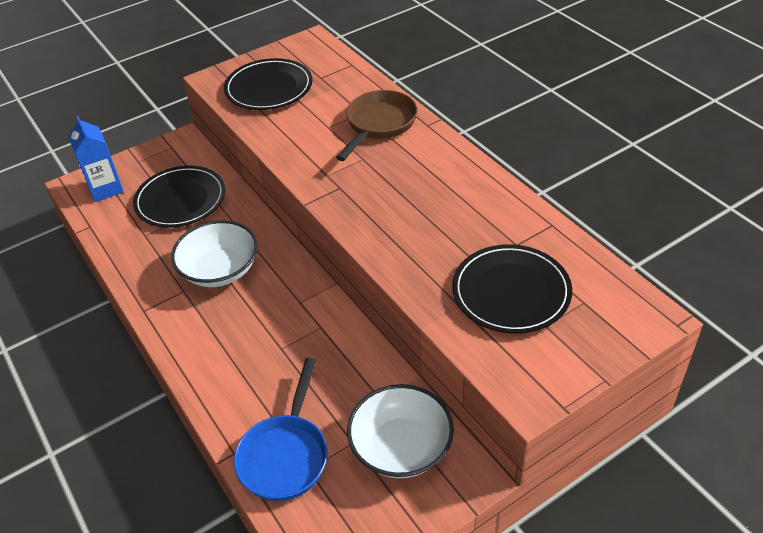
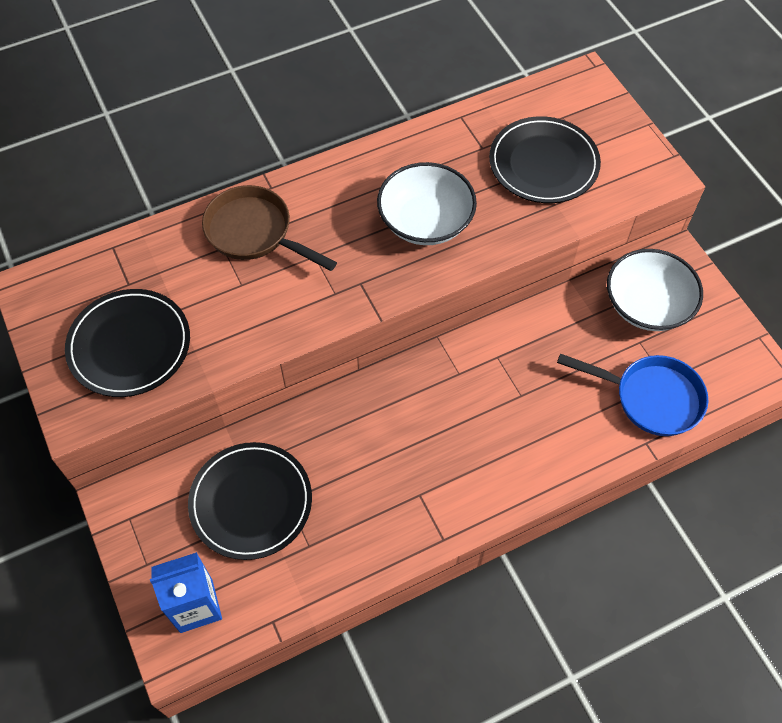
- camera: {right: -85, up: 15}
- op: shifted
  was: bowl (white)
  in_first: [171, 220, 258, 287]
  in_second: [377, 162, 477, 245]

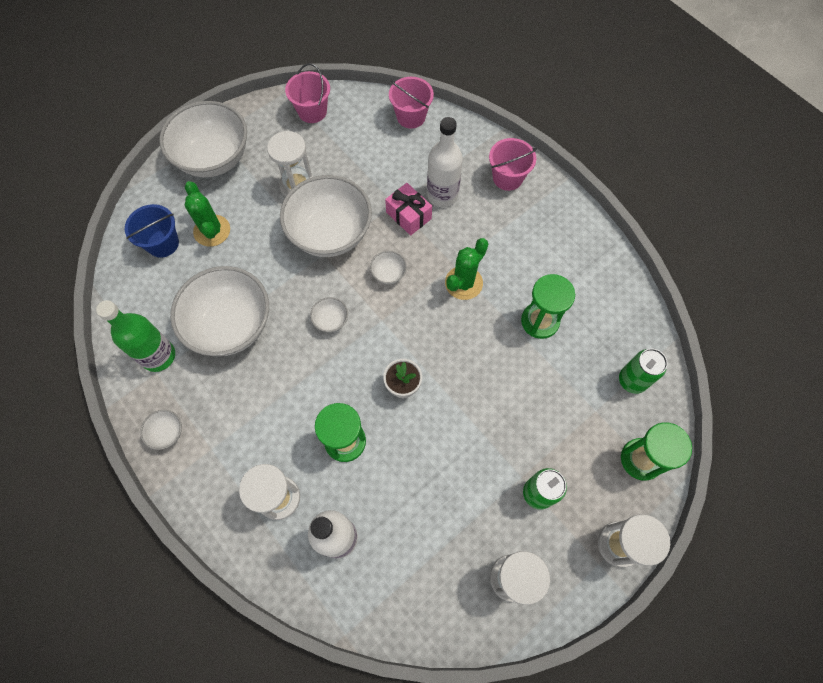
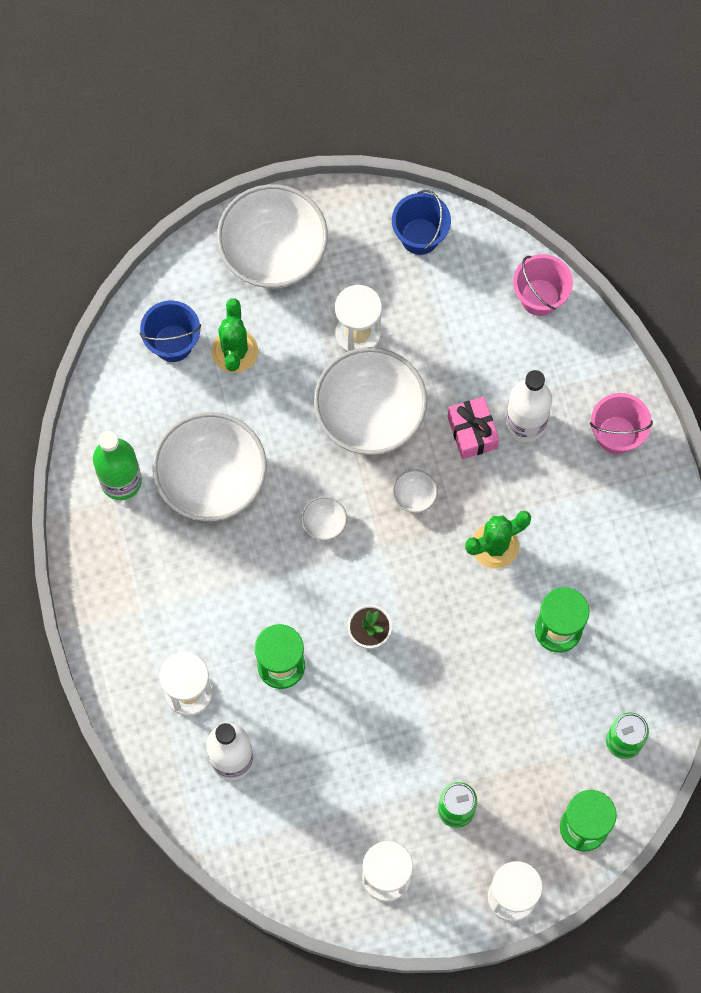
- camera: {right: 25, up: 5}
- op: repainted
  was: bucket (pink)
  now: bucket (blue)
  in_first: [285, 63, 330, 123]
  in_second: [392, 190, 451, 255]
- op: gone
  was: bowl (white)
  in_first: [140, 410, 182, 450]

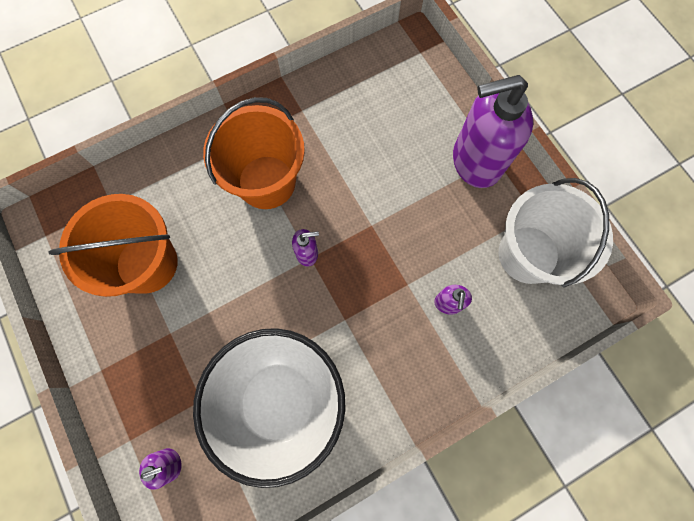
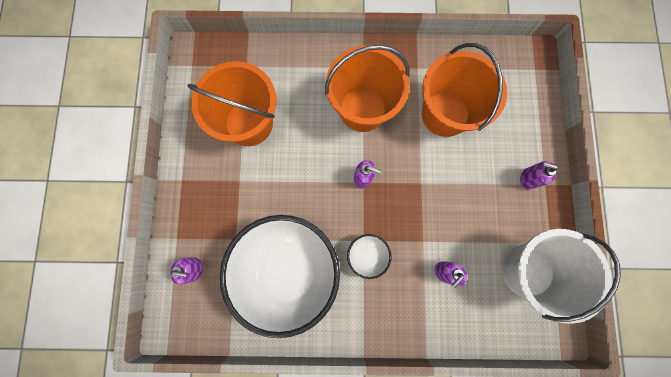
- camera: {right: 30, up: 5}
- op: scaled
  was: soap dispenser (purple)
  in_first: [453, 75, 533, 188]
  in_second: [520, 161, 558, 190]
  ratio: 0.43
- op: new
  now: bucket (orange)
  in_second: [422, 43, 507, 137]
- op: new
  now: bowl (white)
  in_second: [347, 234, 391, 279]

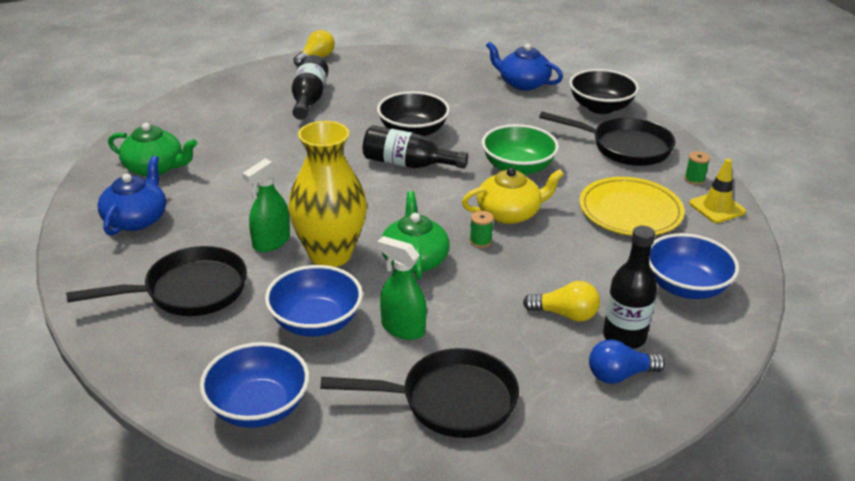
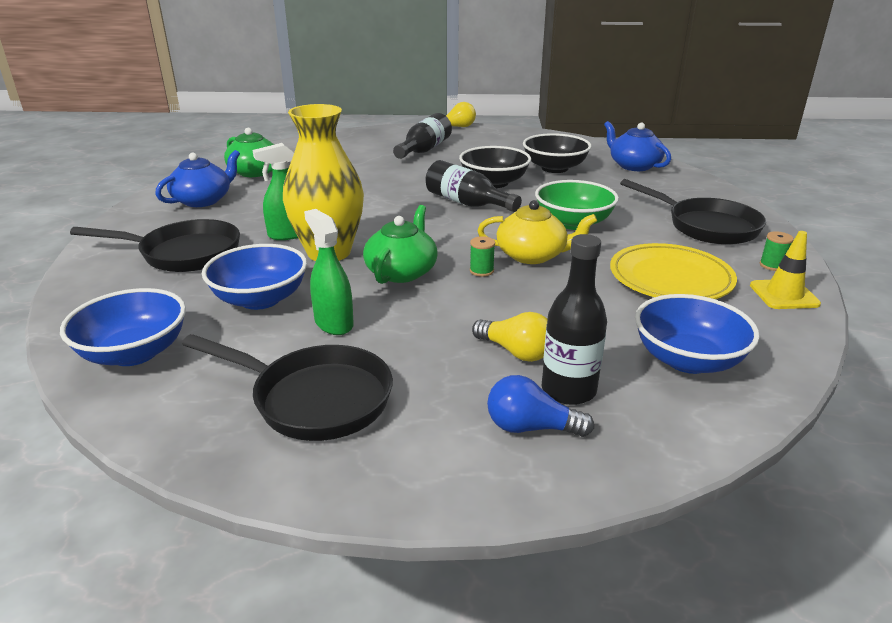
- camera: {right: 25, up: -5}
- op: shifted
  was: bowl (black)
  in_first: [569, 69, 639, 114]
  in_second: [523, 133, 592, 173]

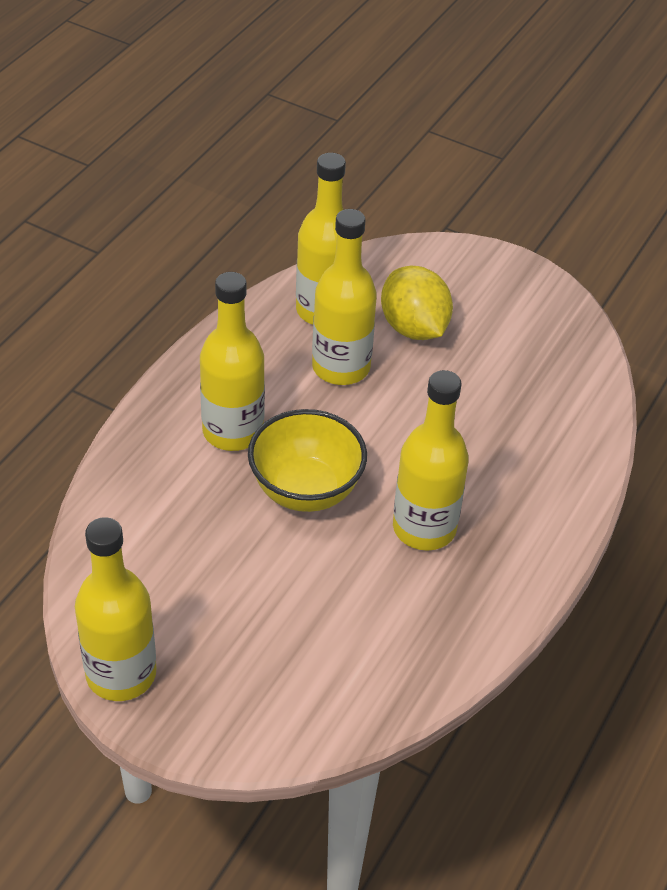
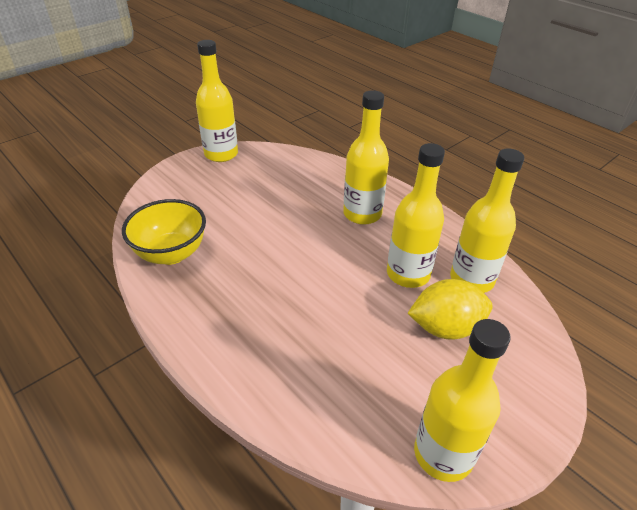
- camera: {right: 110, up: -5}
- op: shifted
  was: bottle (yellow)
  in_first: [393, 370, 469, 551]
  in_second: [414, 319, 511, 482]
- op: shifted
  was: bowl (yellow)
  in_first: [248, 409, 367, 512]
  in_second: [122, 199, 206, 265]

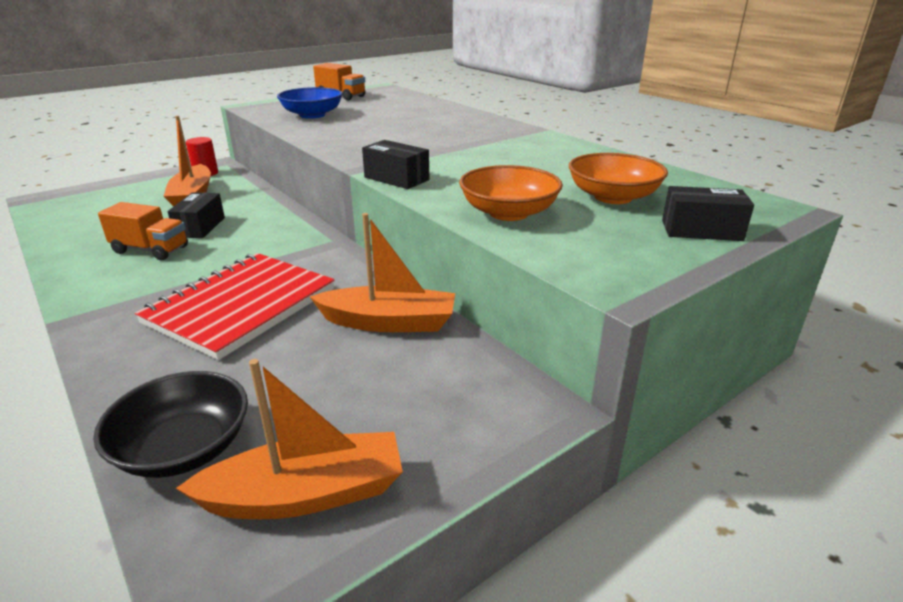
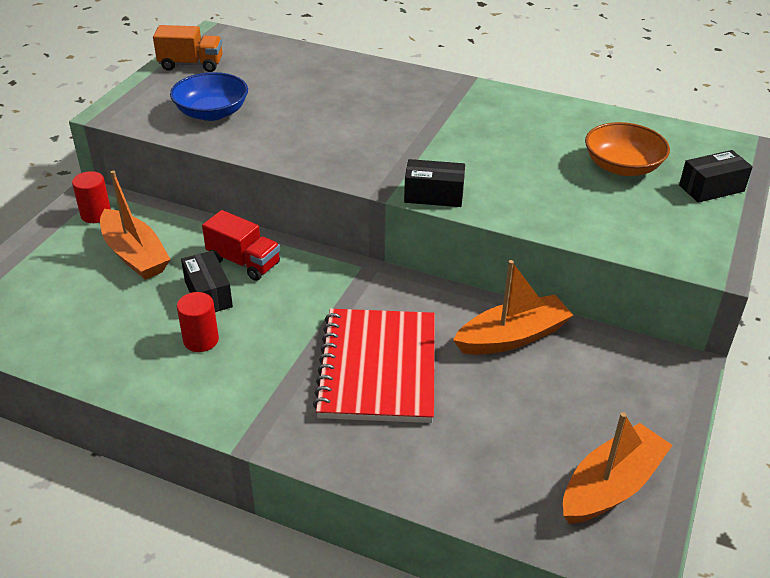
- camera: {right: -30, up: 10}
- op: gone
  was: bowl (orange)
  in_first: [459, 165, 563, 221]
- op: swapped
  was: truck (orange)
  now: cylinder (red)
  in_first: [98, 202, 188, 260]
  in_second: [177, 292, 219, 352]
- op: gone
  was: bowl (black)
  in_first: [93, 371, 248, 478]
- op: new
  now: truck (red)
  in_second: [202, 210, 280, 281]

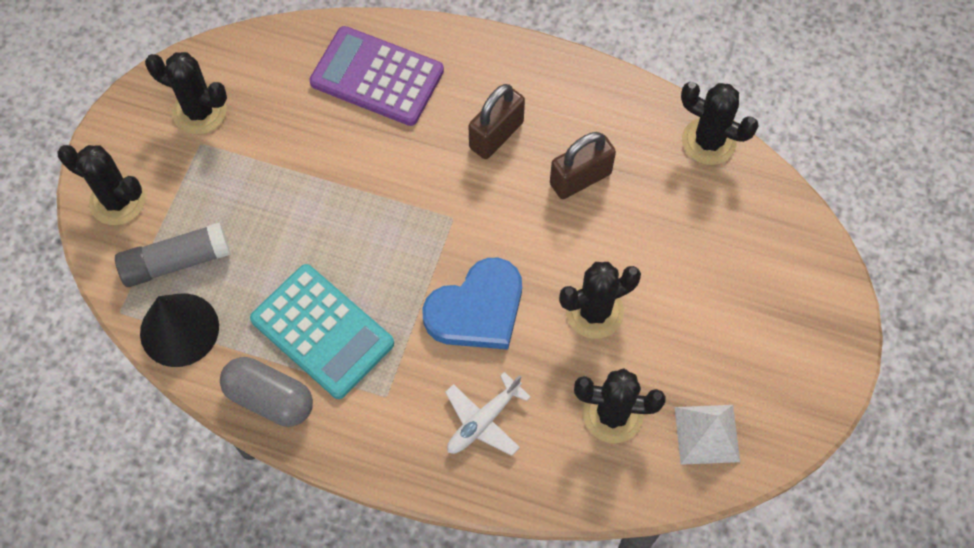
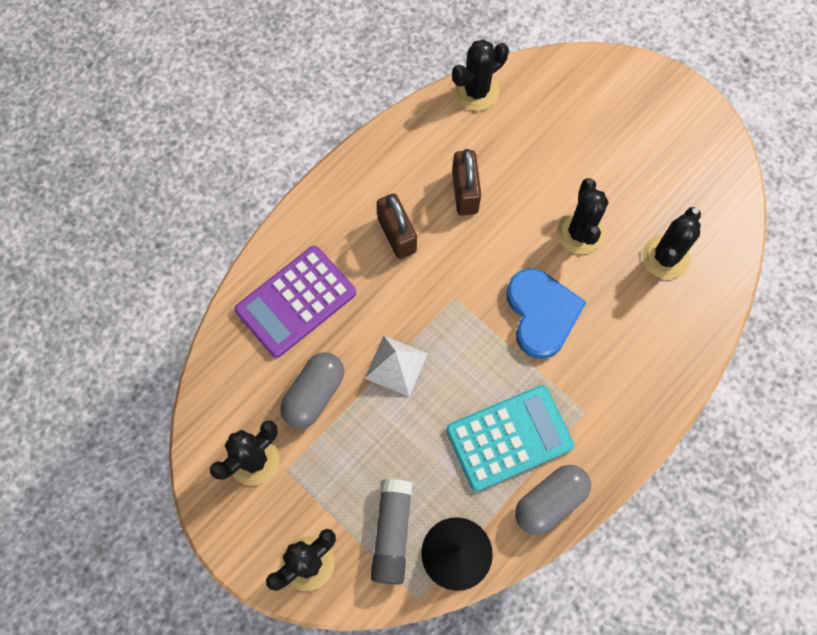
- camera: {right: -65, up: 5}
- op: gone
  was: plane (white)
  in_first: [445, 372, 531, 456]
- op: shifted
  was: pyramid (white)
  in_first: [675, 405, 740, 465]
  in_second: [364, 336, 428, 397]
- op: new
  now: capsule (grey)
  in_second: [280, 352, 344, 429]

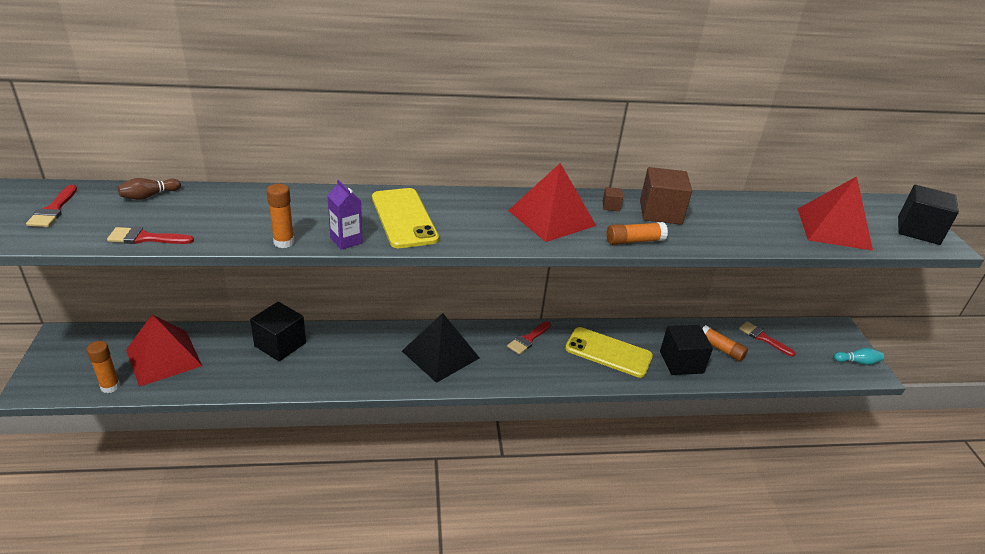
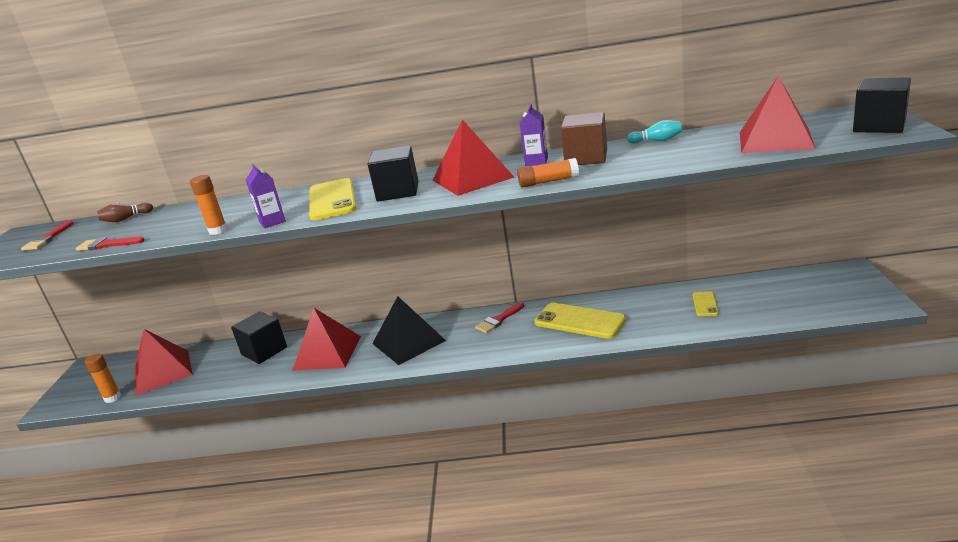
- camera: {right: 15, up: -10}
- op: swapped
  was: cube (brown)
  now: carton (purple)
  in_first: [602, 187, 623, 212]
  in_second: [520, 104, 548, 166]
- op: gone
  was: brush (red)
  in_first: [739, 321, 796, 356]
- op: shifted
  was: cube (black)
  in_first: [660, 325, 713, 375]
  in_second: [368, 145, 419, 202]
- op: swapped
  was: glue stick (orange)
  now: phone (yellow)
  in_first: [702, 326, 748, 362]
  in_second: [692, 291, 719, 316]
- op: shifted
  was: bowling pin (turquoise)
  in_first: [834, 348, 884, 365]
  in_second: [627, 120, 682, 144]
- op: new
  now: pyramid (red)
  in_second: [292, 308, 361, 371]

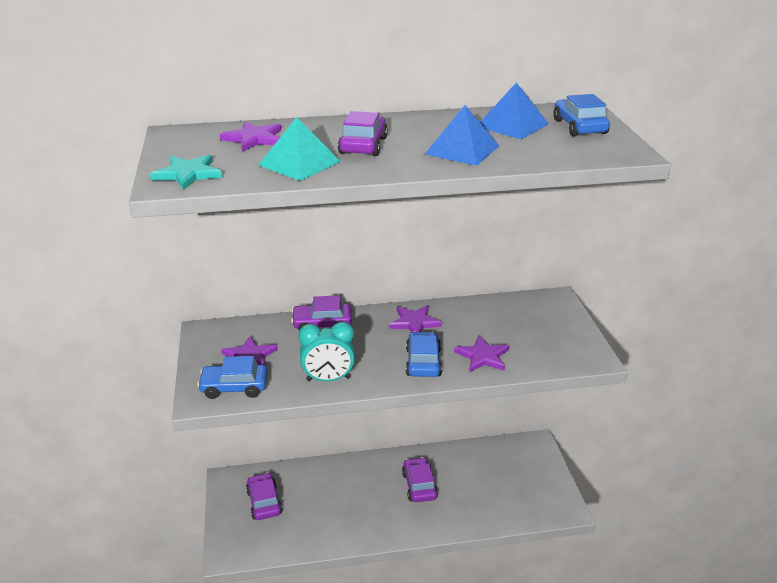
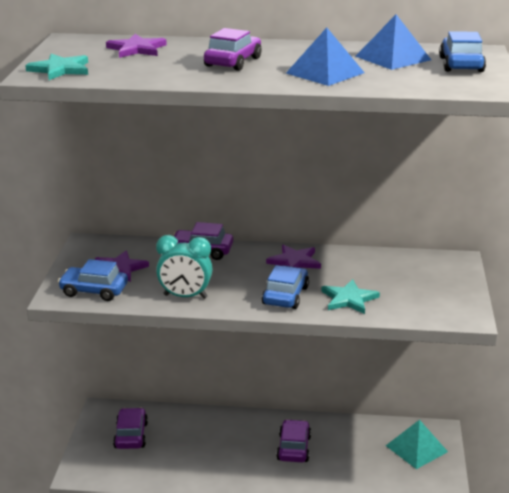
- camera: {right: 15, up: -5}
- op: shifted
  was: pyramid (turquoise)
  in_first: [259, 117, 341, 181]
  in_second: [386, 420, 448, 469]
- op: repainted
  was: star (purple)
  now: star (turquoise)
  in_first: [454, 335, 509, 372]
  in_second: [321, 279, 380, 314]

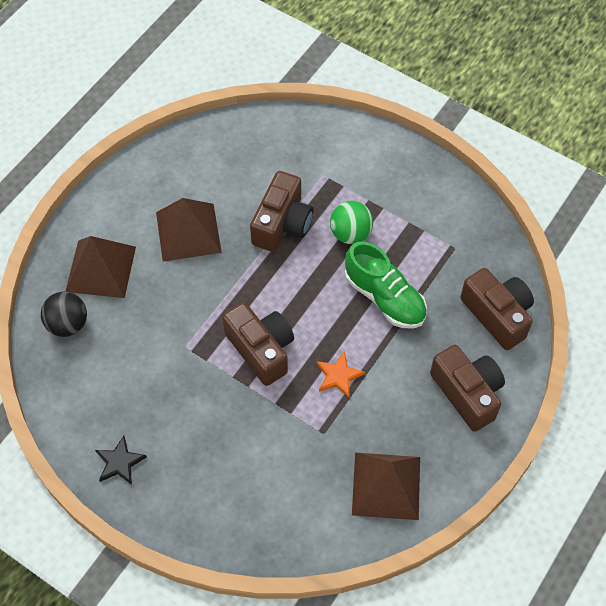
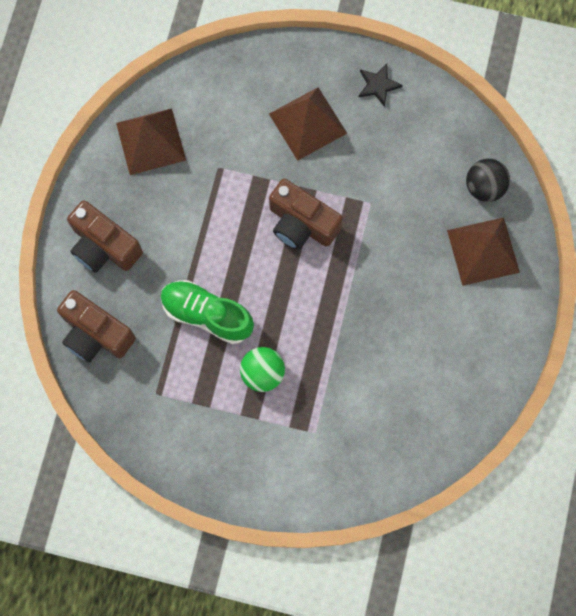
- camera: {right: 160, up: 15}
- op: gone
  was: camera (brown)
  in_first: [250, 171, 313, 252]
- op: shifted
  was: pyramid (brown)
  in_first: [156, 198, 222, 262]
  in_second: [269, 87, 347, 161]
- op: gone
  was: star (orange)
  in_first: [317, 351, 365, 398]

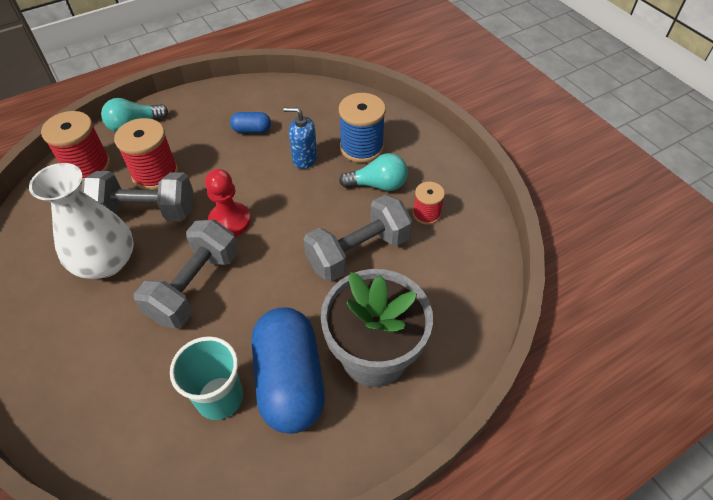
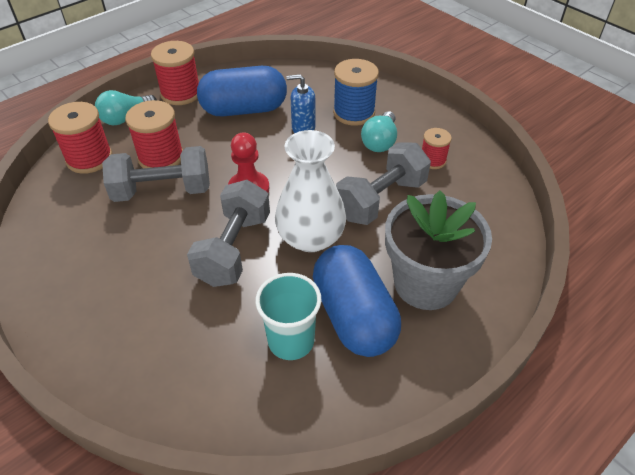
- camera: {right: -10, up: -5}
- op: scaled
  was: capsule (blue)
  in_first: [230, 112, 271, 133]
  in_second: [197, 66, 287, 117]
  ratio: 2.23
- op: rotated
  was: light bulb (turquoise)
  in_first: [339, 153, 408, 191]
  in_second: [361, 111, 397, 152]
  clockwise: 120
- op: shifted
  was: vase (white)
  in_first: [29, 163, 134, 279]
  in_second: [275, 130, 346, 252]
- op: new
  now: spool (red)
  in_second: [151, 41, 199, 105]

